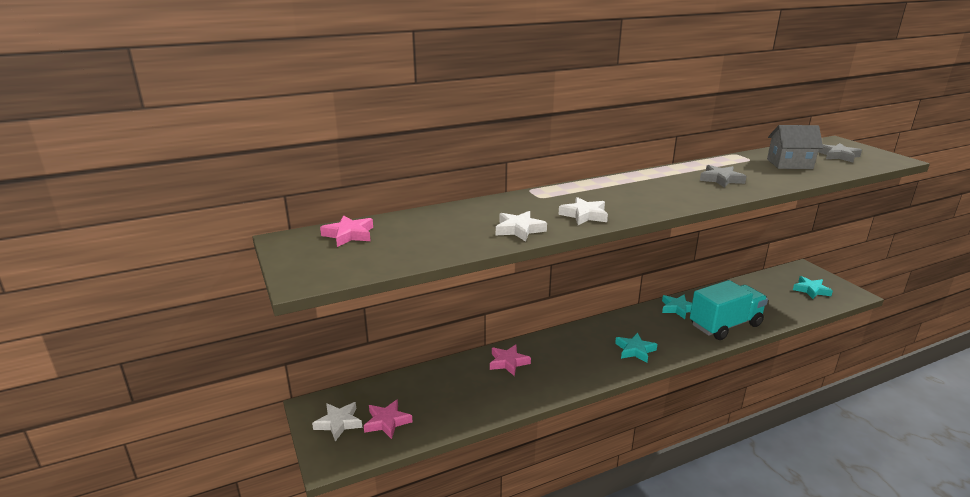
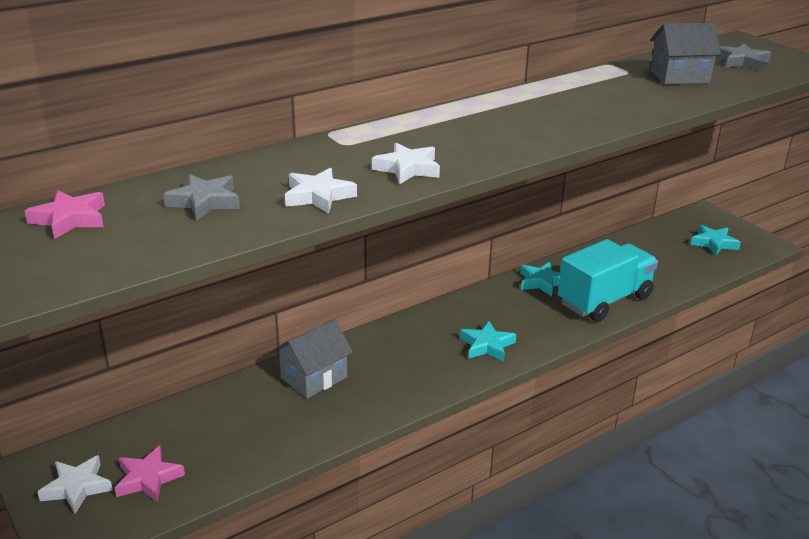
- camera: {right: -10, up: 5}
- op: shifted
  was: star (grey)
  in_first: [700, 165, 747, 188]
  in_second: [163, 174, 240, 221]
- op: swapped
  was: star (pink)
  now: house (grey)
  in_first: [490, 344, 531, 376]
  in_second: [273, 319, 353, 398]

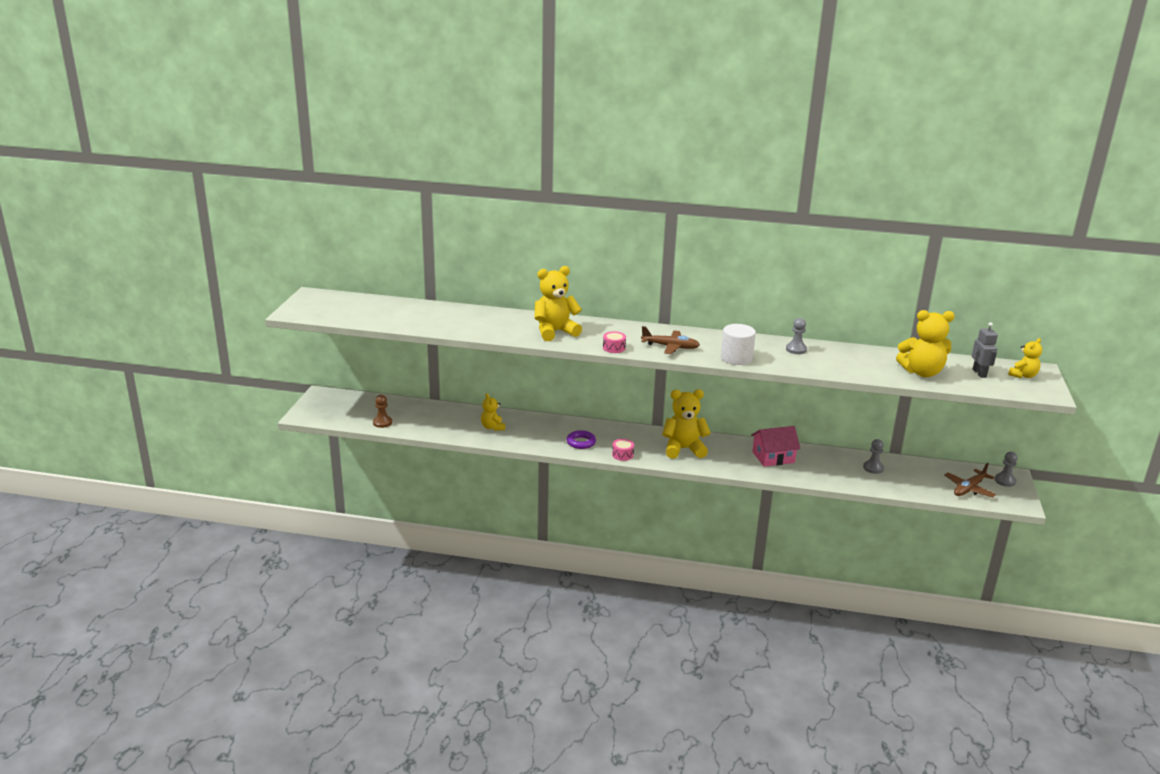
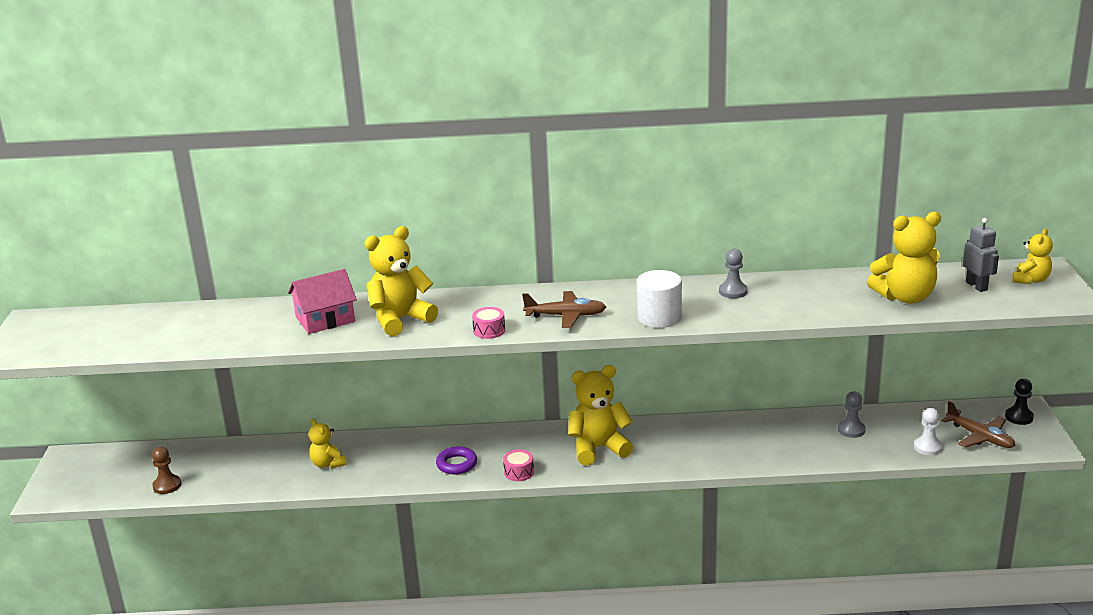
- camera: {right: -10, up: 0}
- op: shifted
  was: house (pink)
  in_first: [751, 426, 801, 467]
  in_second: [288, 269, 357, 334]
- op: repainted
  was: pawn (grey)
  now: pawn (black)
  in_first: [994, 452, 1018, 487]
  in_second: [1005, 379, 1034, 425]
- op: rotated
  was: plane (brown)
  in_first: [944, 463, 996, 498]
  in_second: [941, 401, 1015, 448]
  clockwise: -75
- op: new
  now: pawn (white)
  in_second: [914, 408, 943, 455]

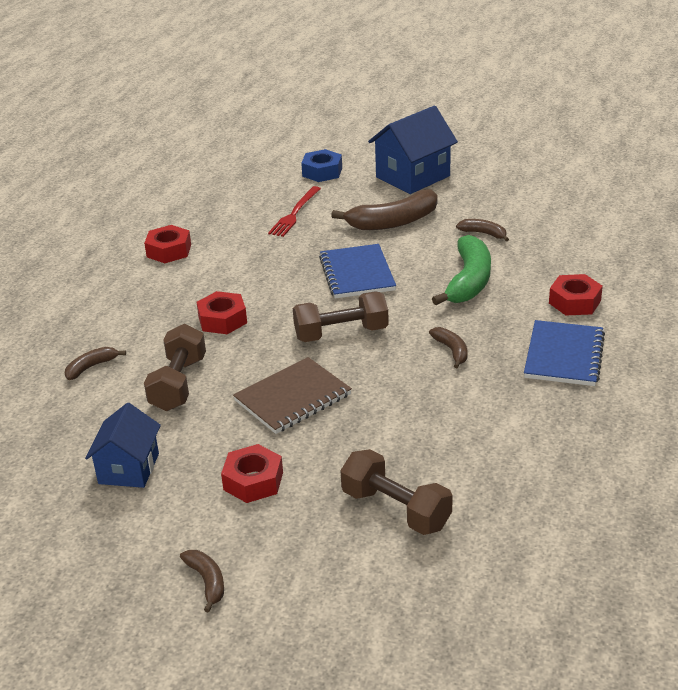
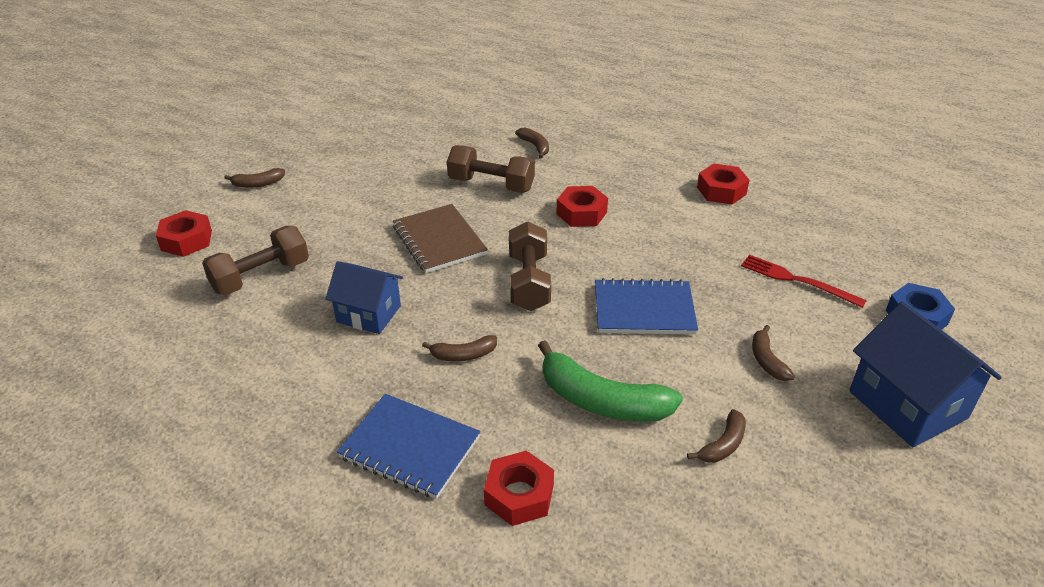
- camera: {right: 100, up: 5}
- op: scaled
  was: banana (brown)
  in_first: [331, 189, 438, 230]
  in_second: [752, 325, 795, 381]
  ratio: 0.5
- op: shifted
  was: house (blue)
  in_first: [85, 403, 161, 488]
  in_second: [325, 261, 403, 334]
- op: shifted
  was: nut (red)
  in_first: [221, 444, 283, 503]
  in_second: [156, 210, 212, 257]

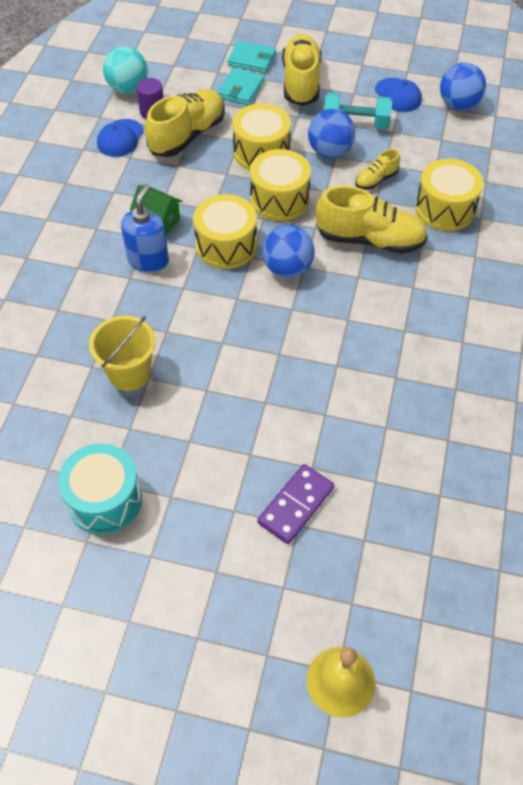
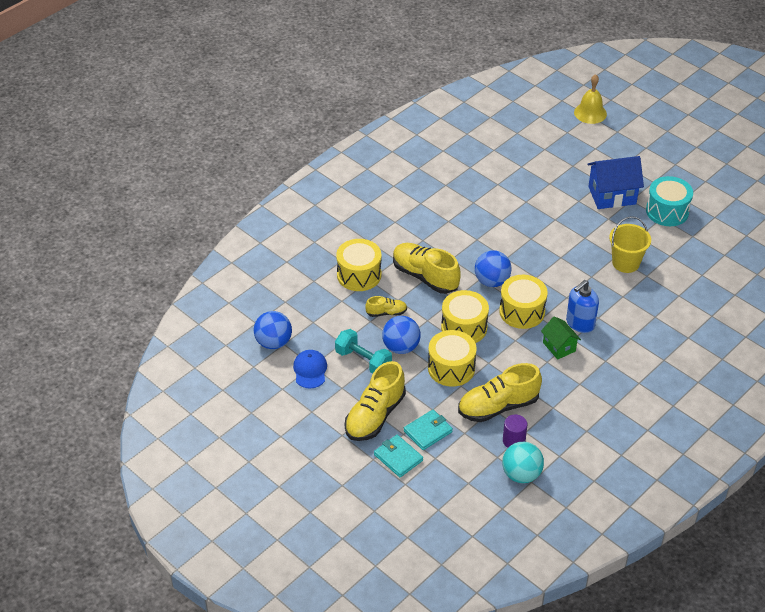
- camera: {right: -150, up: -10}
- op: gone
  was: cap (blue)
  in_first: [97, 119, 144, 157]
- op: gone
  was: domino (purple)
  in_first: [257, 464, 334, 544]
- op: new
  now: house (blue)
  in_second: [587, 156, 644, 209]

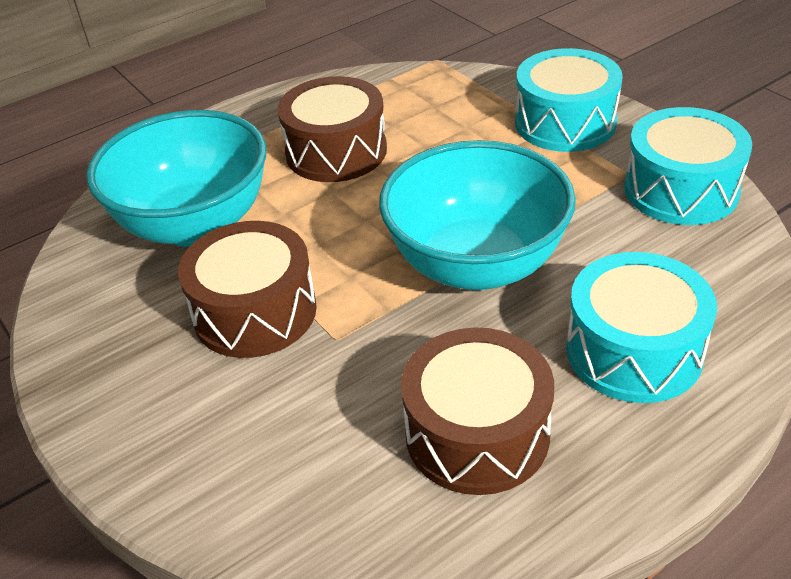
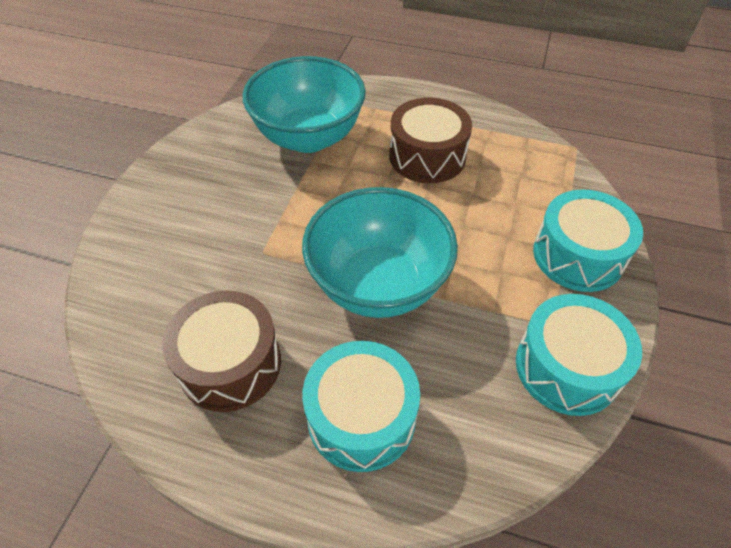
- camera: {right: 50, up: 10}
- op: gone
  was: drum (brown)
  in_first: [178, 221, 317, 358]

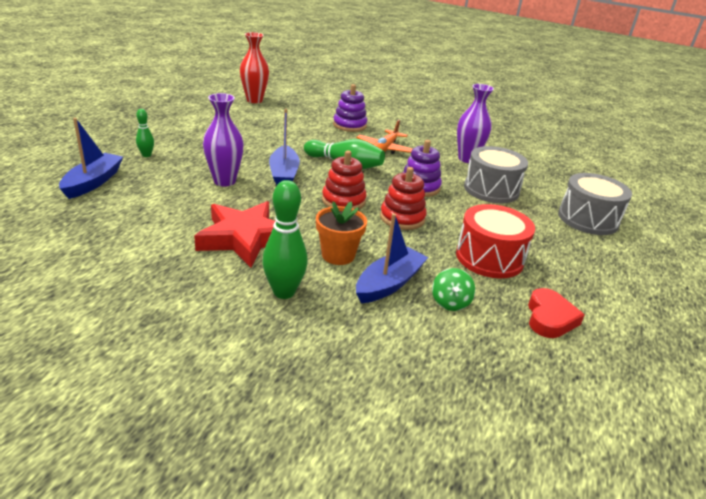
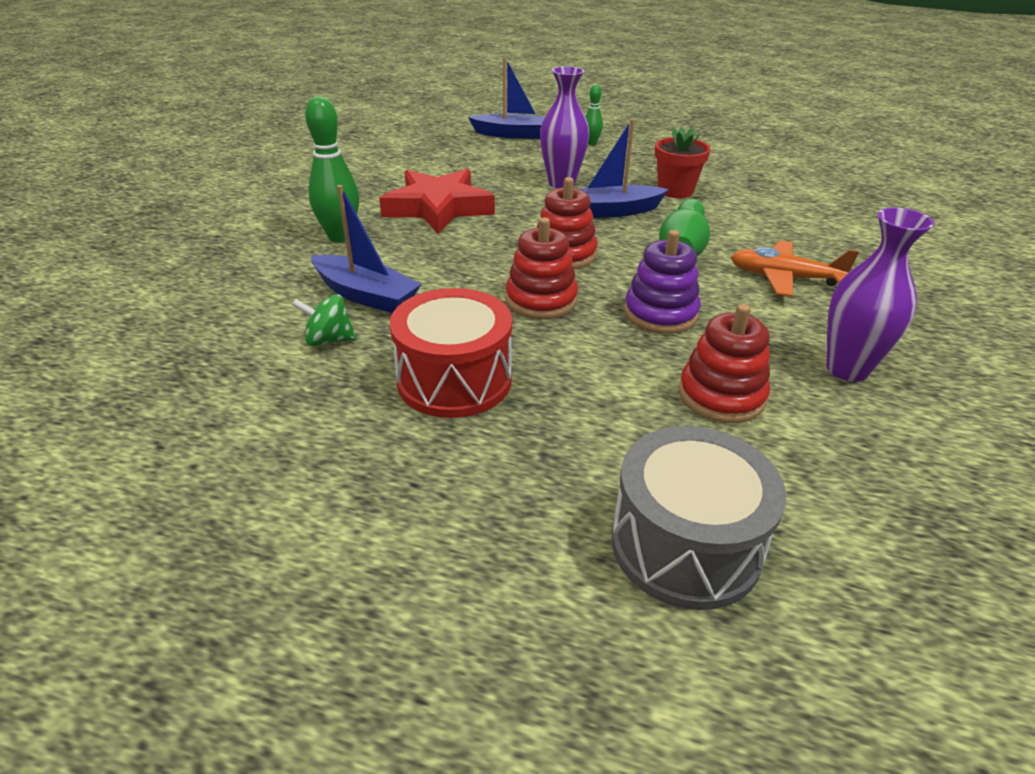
- camera: {right: 85, up: 5}
- op: gone
  was: vase (red)
  in_first: [240, 32, 269, 103]
- op: gone
  was: stacking toy (purple)
  in_first: [333, 84, 367, 132]
- op: swapped
  was: drum (grey)
  now: stacking toy (red)
  in_first: [464, 146, 528, 203]
  in_second: [679, 304, 770, 423]
- op: gone
  was: flower pot (orange)
  in_first: [316, 201, 367, 265]
- op: gone
  was: heart (red)
  in_first: [528, 288, 585, 338]
- op: new
  now: flower pot (red)
  in_second: [655, 127, 711, 198]

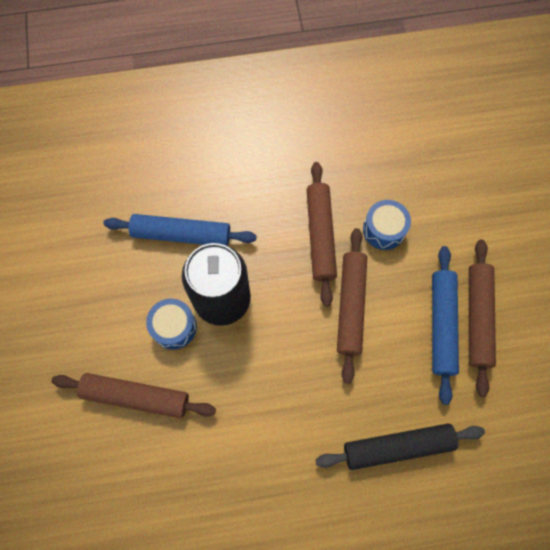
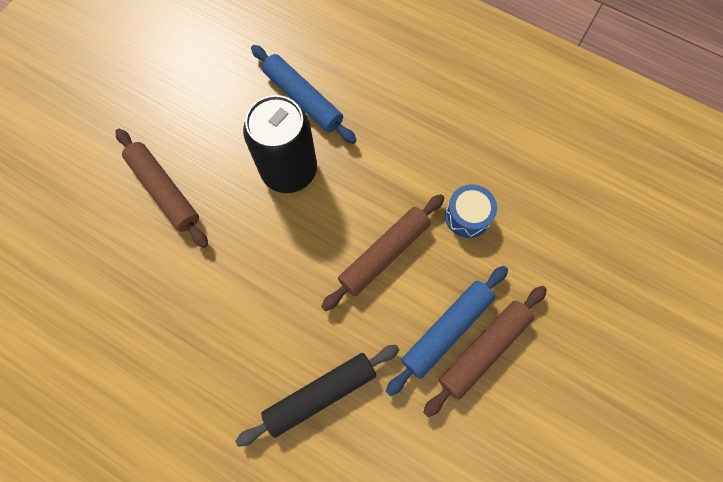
- camera: {right: 40, up: 0}
- op: gone
  was: rolling pin (brown)
  in_first: [307, 162, 337, 307]
- op: gone
  was: drum (blue)
  in_first: [146, 299, 197, 350]
- op: rotated
  was: rolling pin (black)
  in_first: [316, 424, 485, 470]
  in_second: [236, 345, 399, 447]
  clockwise: -60

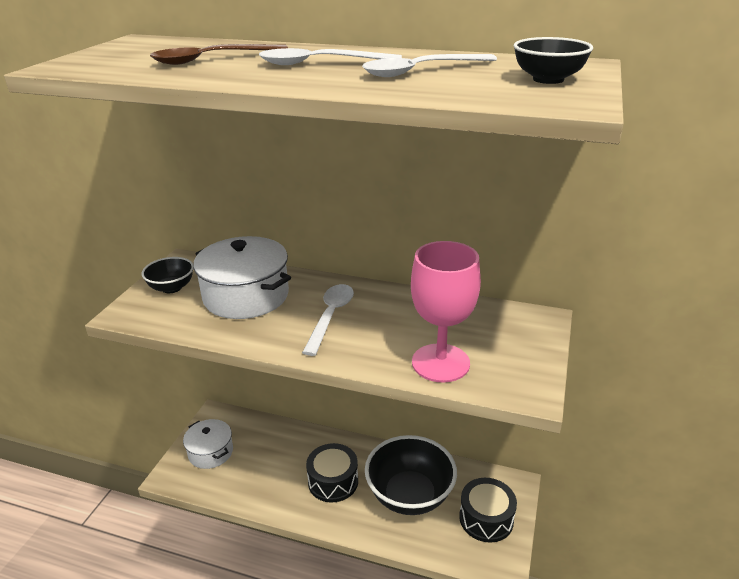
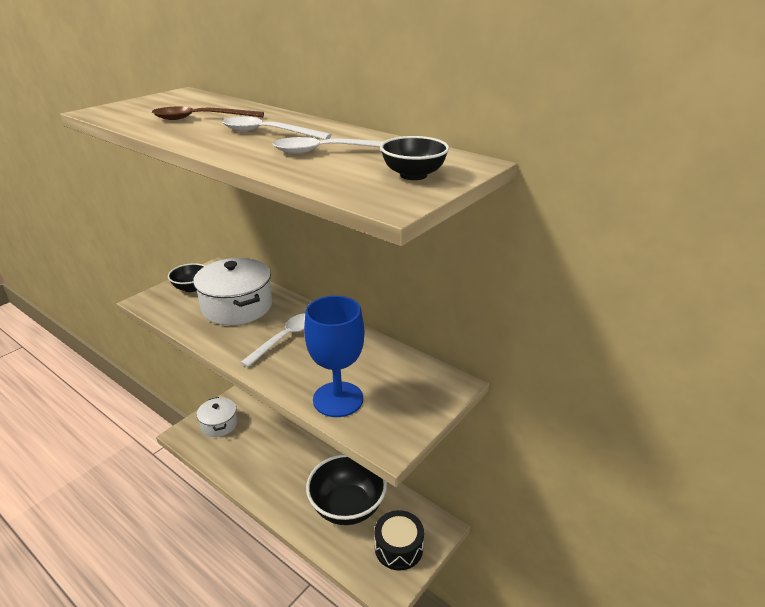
- camera: {right: 20, up: 0}
- op: repainted
  was: goblet (pink)
  now: goblet (blue)
  in_first: [411, 241, 481, 382]
  in_second: [304, 296, 365, 417]
- op: gone
  was: drum (black)
  in_first: [306, 443, 358, 502]

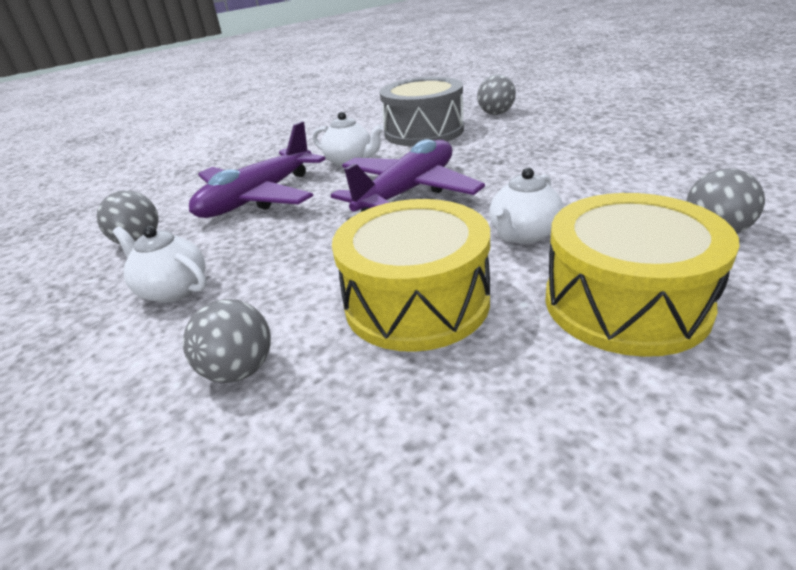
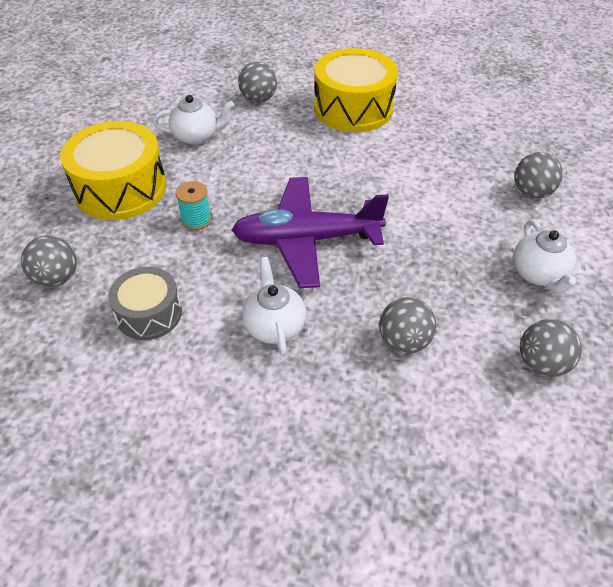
- camera: {right: -135, up: 15}
- op: scaled
  was: drum (grey)
  in_first: [380, 77, 464, 146]
  in_second: [108, 267, 182, 340]
  ratio: 0.6
- op: swapped
  was: plane (purple)
  now: ball (grey)
  in_first: [189, 121, 326, 218]
  in_second: [379, 297, 436, 353]
- op: shifted
  was: teapot (white)
  in_first: [489, 168, 564, 244]
  in_second: [153, 95, 234, 145]
- op: shifted
  was: drum (yellow)
  in_first: [332, 199, 490, 352]
  in_second: [60, 121, 166, 220]
- op: new
  now: spool (turquoise)
  in_second: [176, 181, 211, 230]

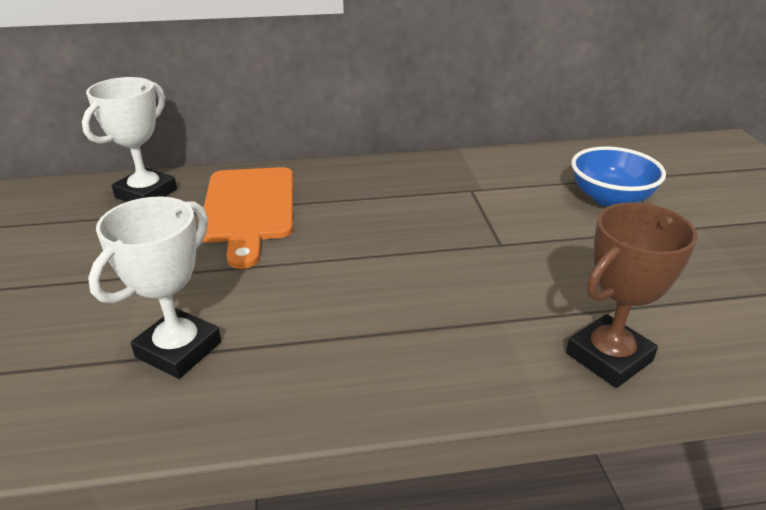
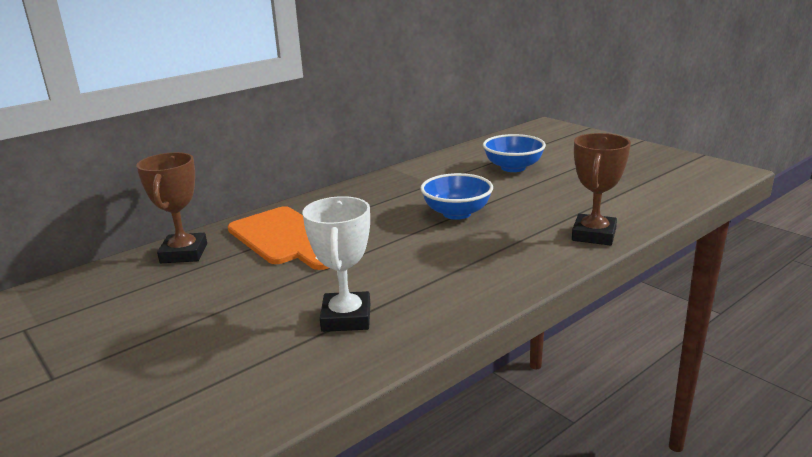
- camera: {right: -30, up: -10}
- op: repainted
  was: trophy (white)
  now: trophy (brown)
  in_first: [82, 77, 177, 202]
  in_second: [136, 152, 207, 263]
- op: new
  now: bowl (blue)
  in_second: [421, 173, 493, 220]

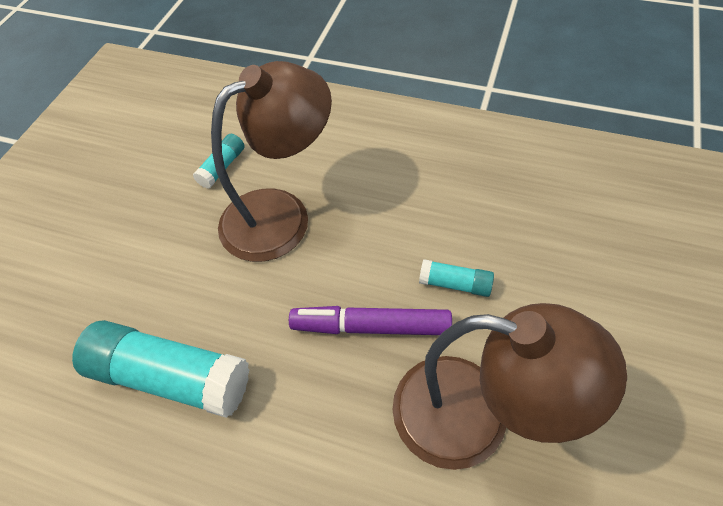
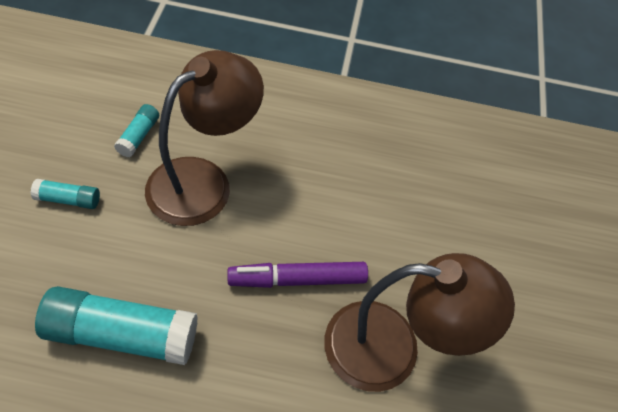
- camera: {right: -20, up: 0}
- op: shifted
  was: glue stick (turquoise)
  in_first: [419, 259, 494, 297]
  in_second: [30, 179, 100, 209]

